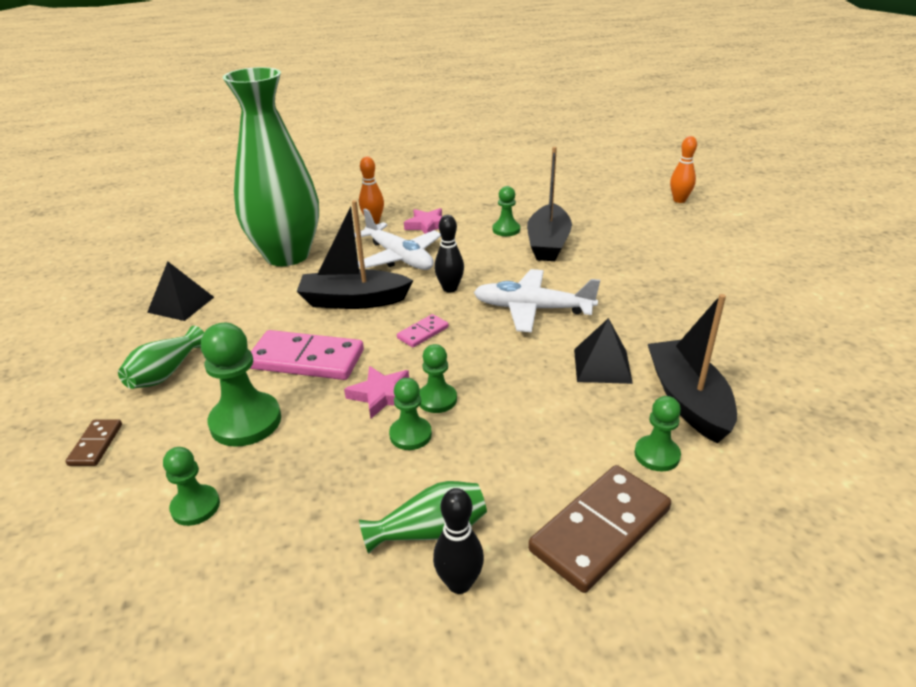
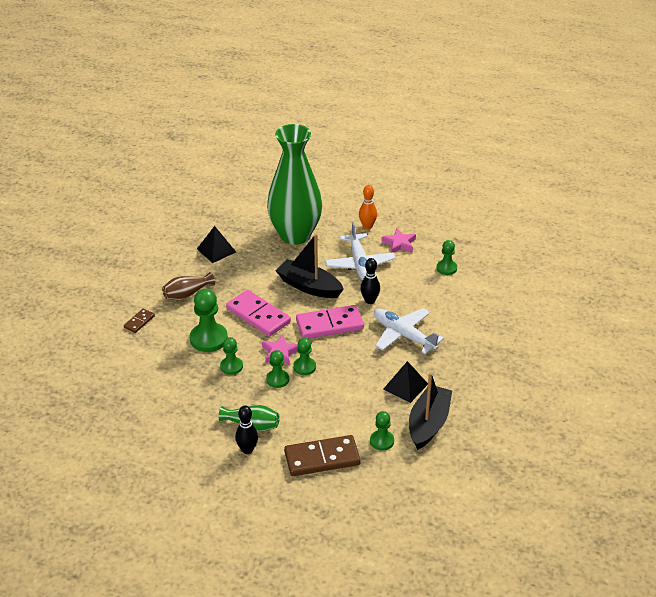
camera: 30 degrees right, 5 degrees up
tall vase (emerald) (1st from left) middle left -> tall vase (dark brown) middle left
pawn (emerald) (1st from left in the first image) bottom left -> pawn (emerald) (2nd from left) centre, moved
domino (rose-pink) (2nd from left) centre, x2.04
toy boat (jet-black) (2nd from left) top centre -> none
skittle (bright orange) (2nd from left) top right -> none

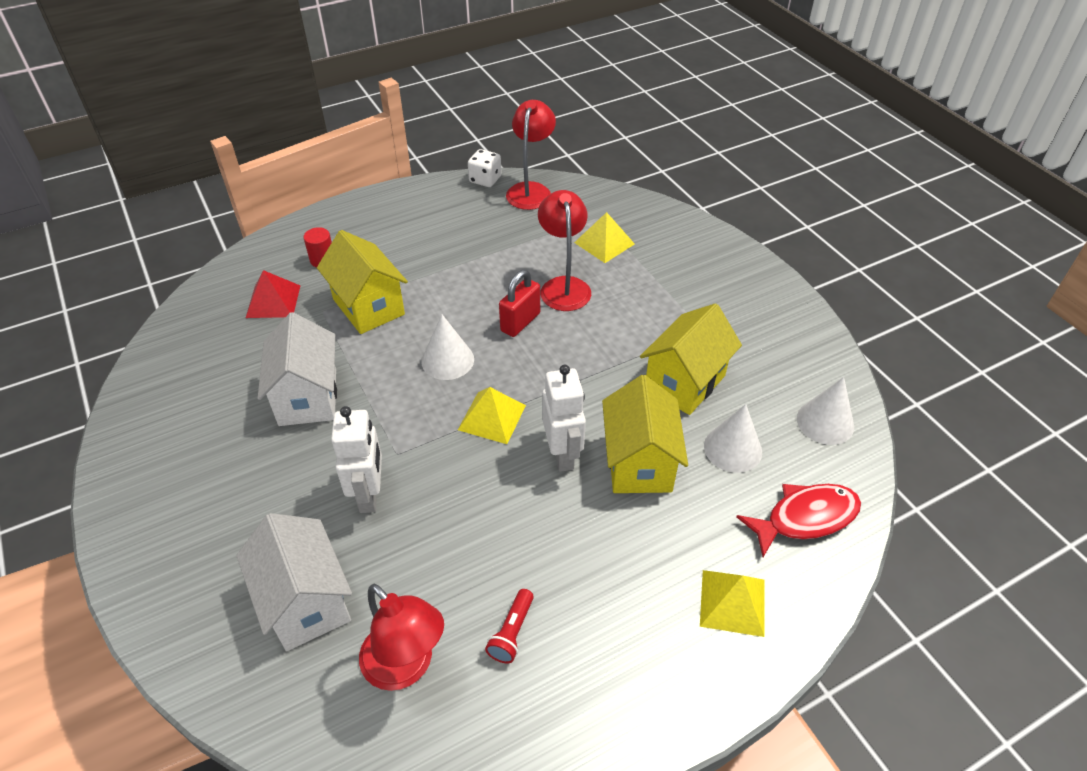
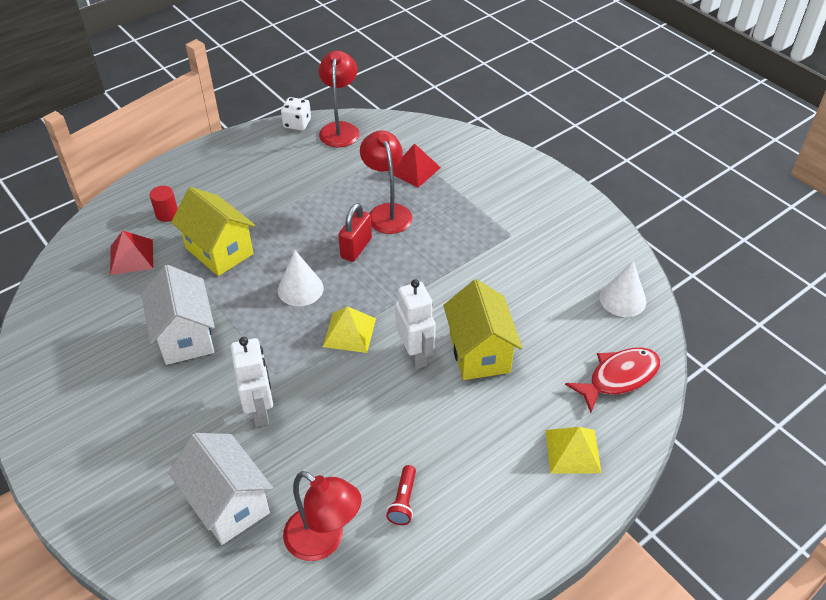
camera: 10 degrees left, 0 degrees up
pyramid shape (yellow) (2nd from left) top centre -> pyramid shape (scarlet) (2nd from left) top centre
cottage (yellow) (3rd from left) centre -> none
cone shape (white) (2nd from left) middle right -> none

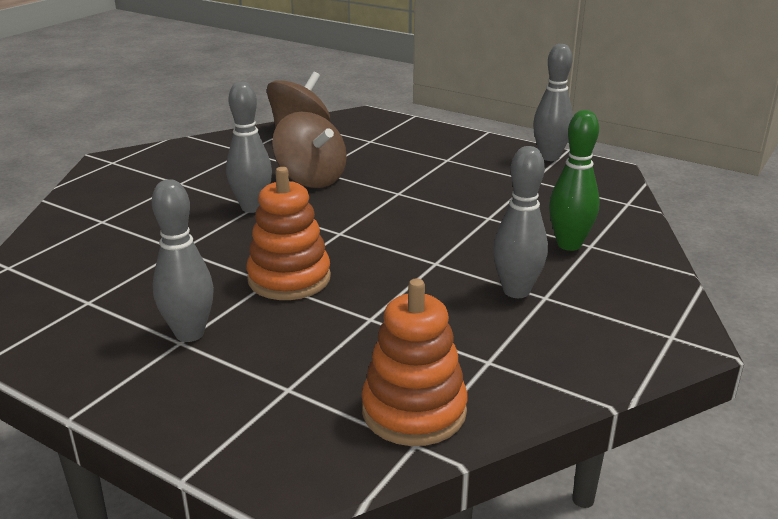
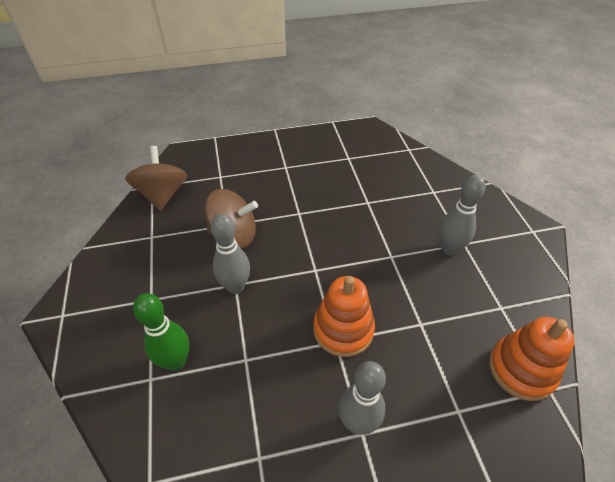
camera: 45 degrees left, 20 degrees up
skittle (gray) (4th from left) top right -> none
skittle (emerald) middle right -> skittle (emerald) bottom left, moved

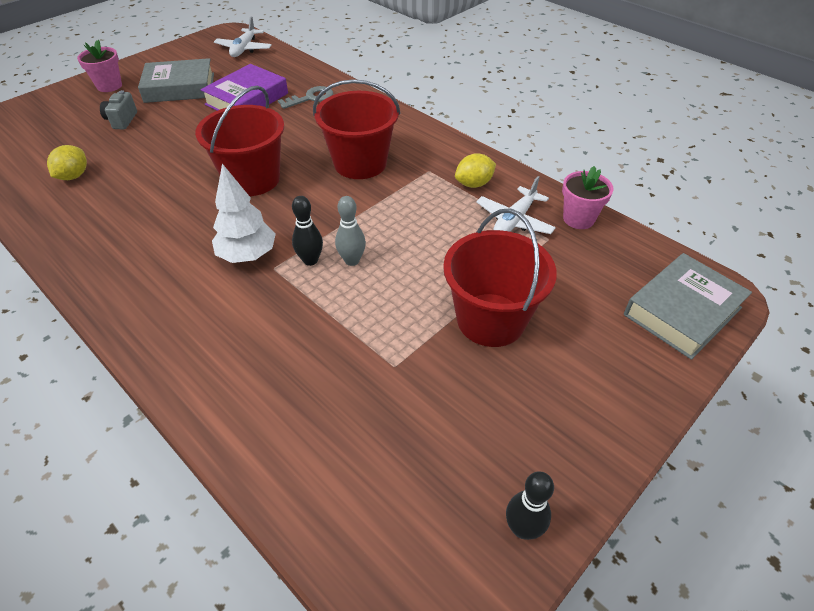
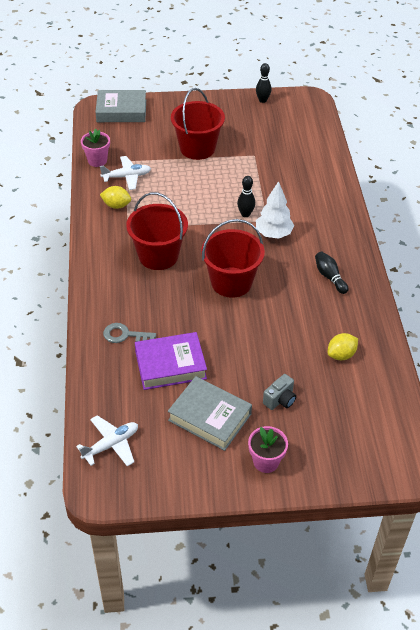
camera: 140 degrees left, 0 degrees up
skittle (gray) centre -> none
none -> skittle (jet-black) (3rd from left) middle right

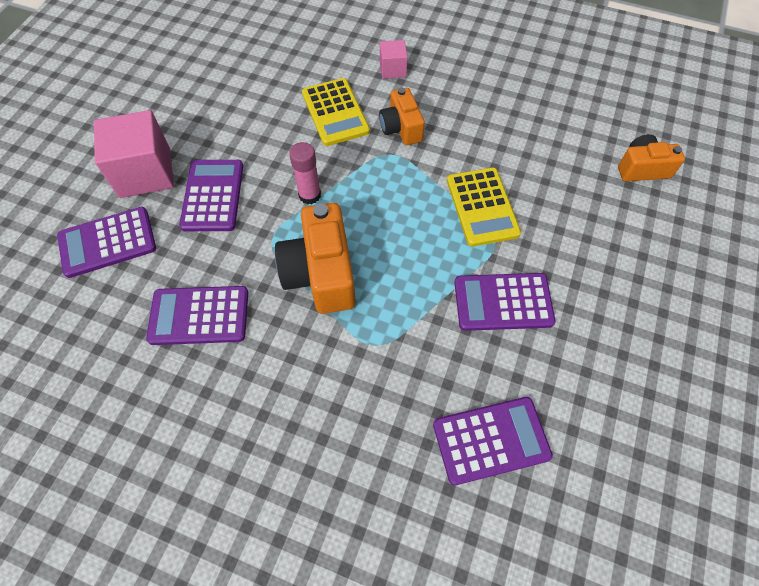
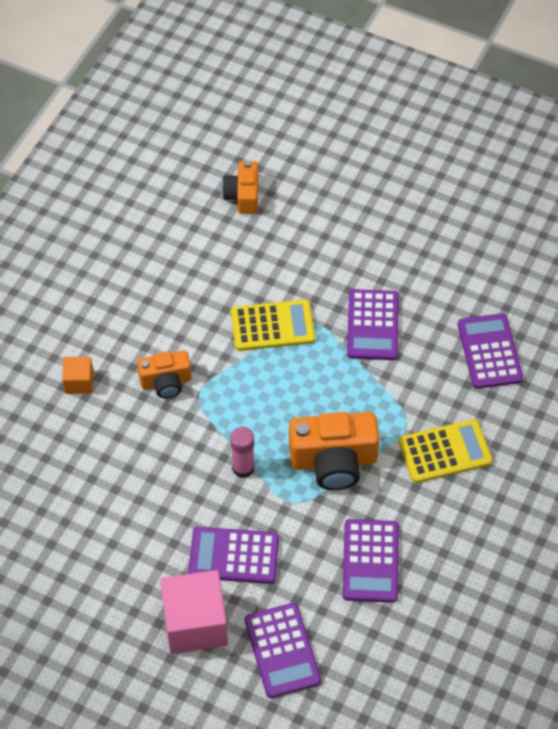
camera: 85 degrees left, 5 degrees down
adding machine (yellow) (1st from left in the first image) top centre -> adding machine (yellow) (2nd from left) middle right, moved
cube (rose-pink) (2nd from left) top centre -> cube (bright orange) middle left

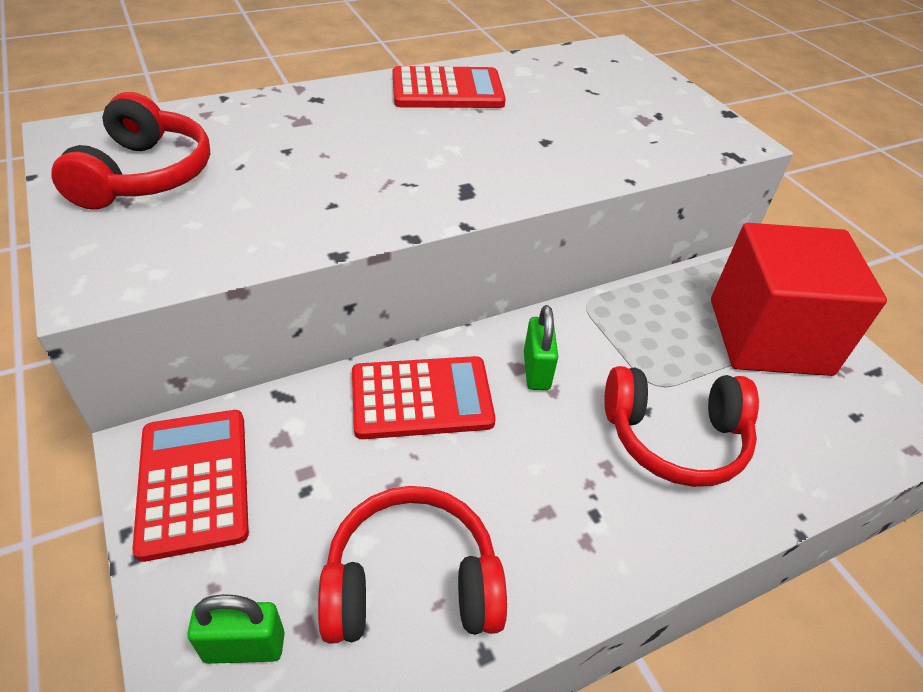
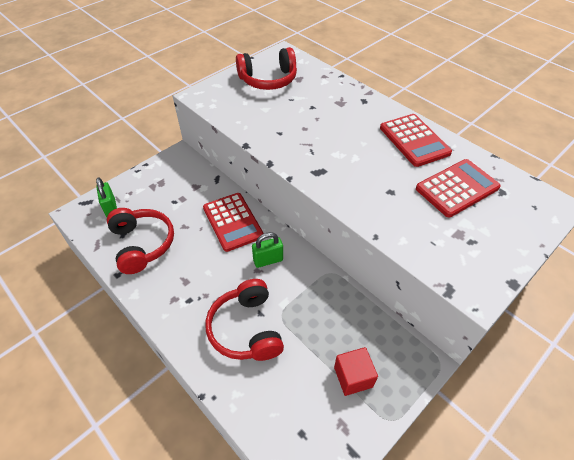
camera: 75 degrees right, 5 degrees up
adding machine (scarlet) (1st from left in the first image) bottom left -> adding machine (scarlet) (3rd from left) middle right, moved
cube (scarlet) middle right -> cube (scarlet) bottom centre, x0.45

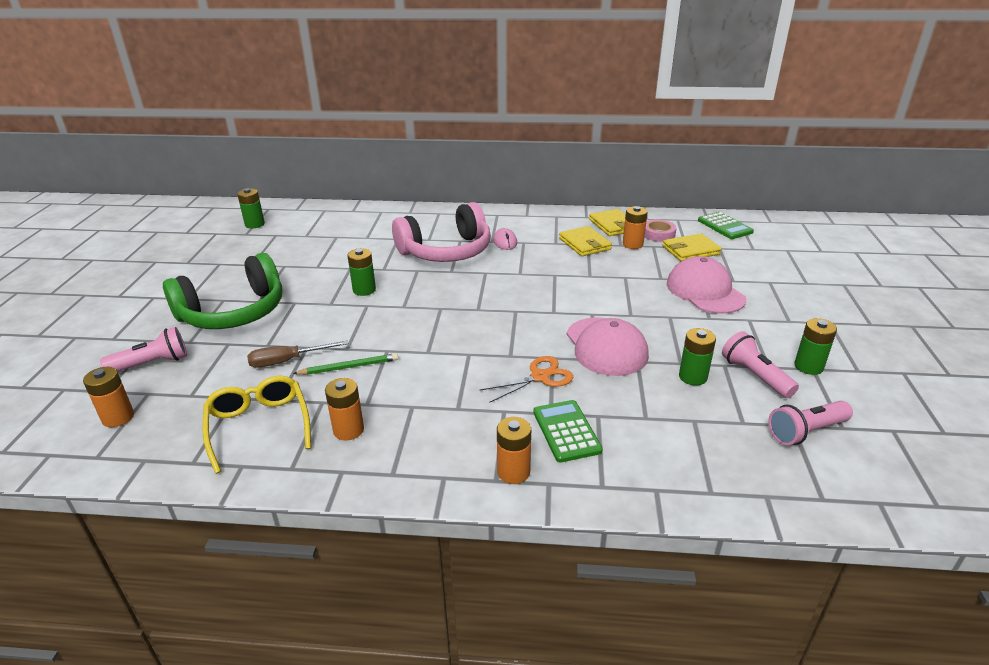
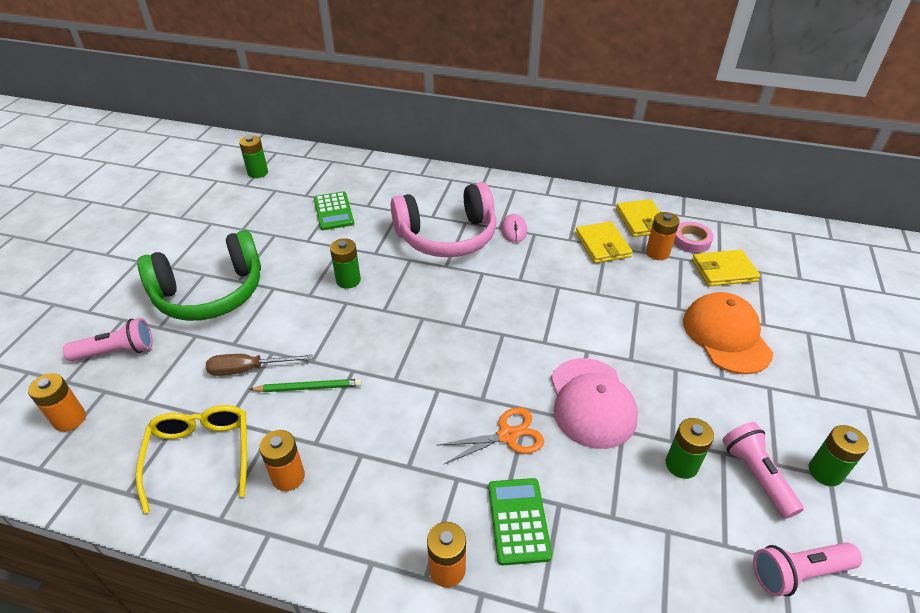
camera: 10 degrees right, 10 degrees up
baseball cap (rose-pink) (2nd from left) middle right -> baseball cap (bright orange) middle right
adding machine (emerald) (2nd from left in the first image) middle right -> adding machine (emerald) (1st from left) centre, moved

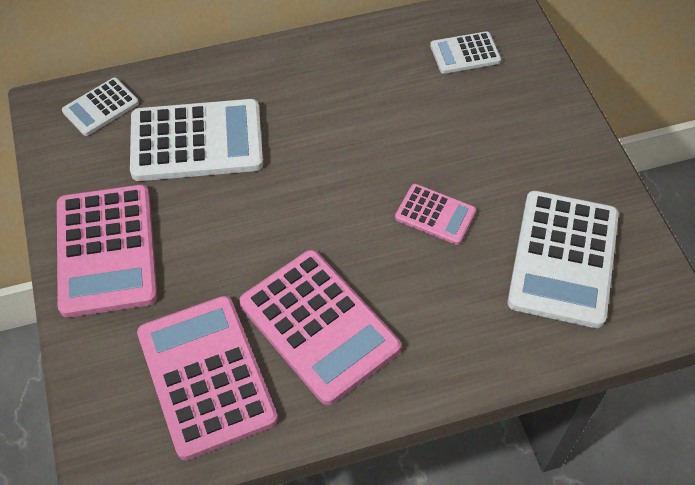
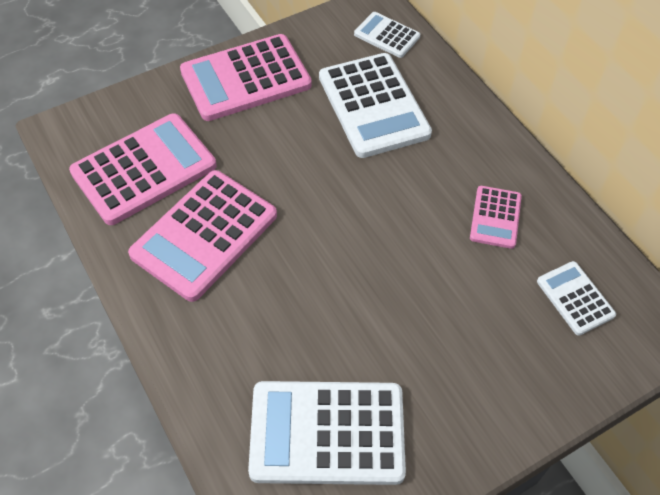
camera: 75 degrees right, 0 degrees up
adding machine (rose-pink) (4th from left) centre -> adding machine (rose-pink) (4th from left) middle right, moved

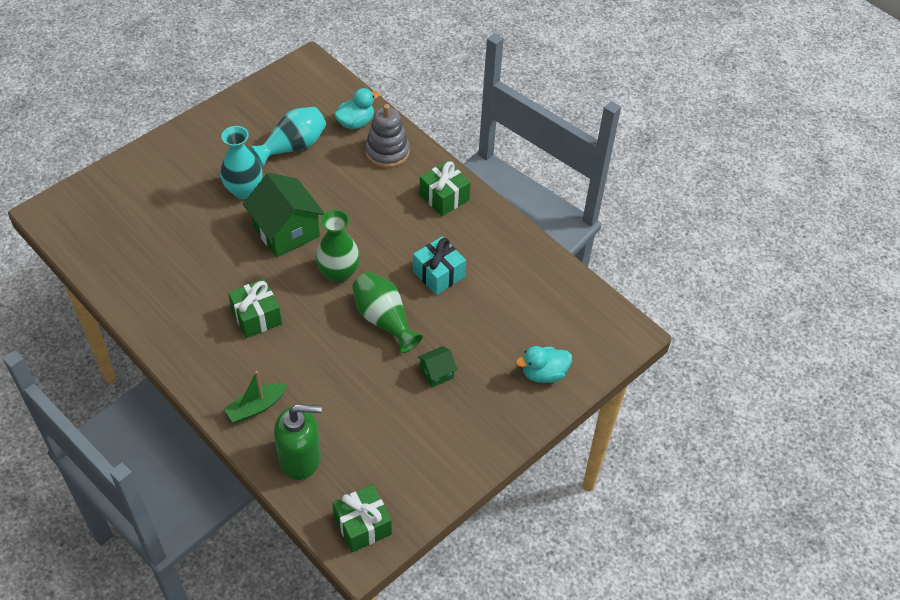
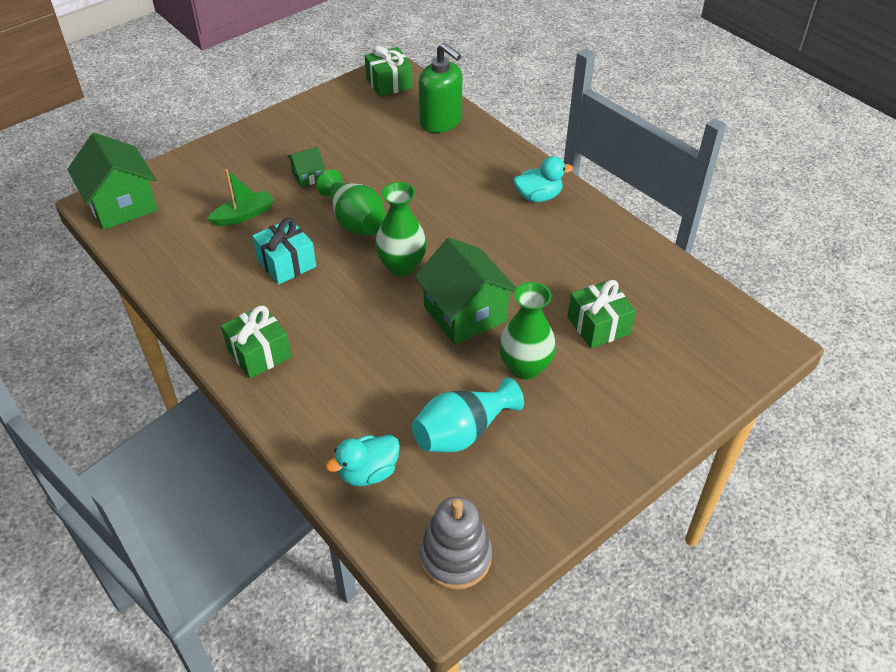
camera: 175 degrees left, 5 degrees down
tall vase (aqua) (1st from left) top left -> tall vase (emerald) (3rd from left) centre
toy boat (emerald) middle left -> toy boat (emerald) top left, moved
wrapped gift (emerald) (1st from left in the first image) middle left -> wrapped gift (emerald) (3rd from left) middle right, moved
soap dispenser (emerald) bottom left -> soap dispenser (emerald) top centre, 135 degrees counterclockwise
ring stacker (gray) top centre -> ring stacker (gray) bottom centre, moved
duck (aqua) (2nd from left) centre -> duck (aqua) (2nd from left) top centre, moved
none -> cottage (emerald) (1st from left) top left

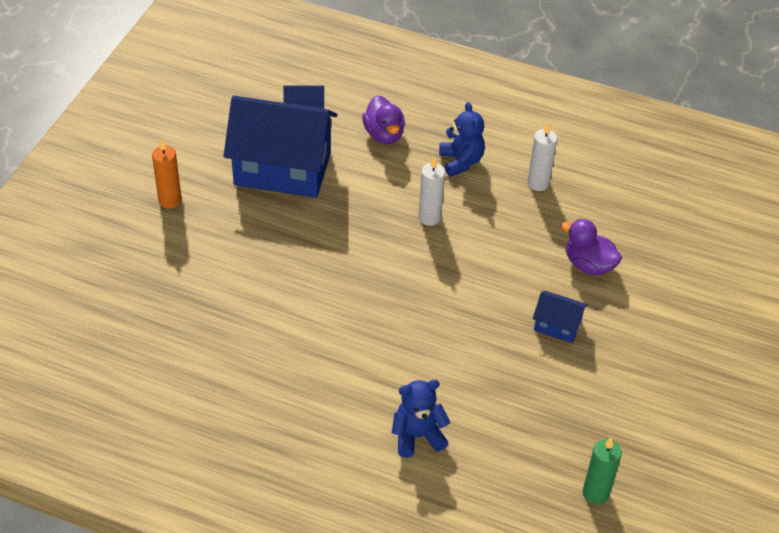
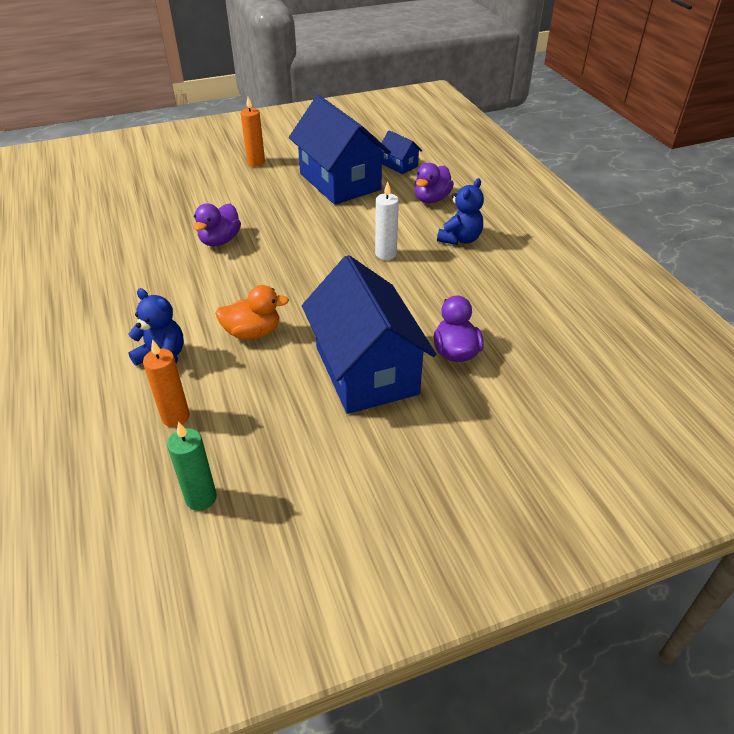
camera: 50 degrees right, 5 degrees down
pillar candle (white) (2nd from left) top right -> none
cottage (royal blue) (3rd from left in the first image) middle right -> cottage (royal blue) (2nd from left) centre, x2.29
none -> pillar candle (bright orange) (1st from left) middle left
none -> duck (purple) (1st from left) top left
none -> duck (bright orange) centre

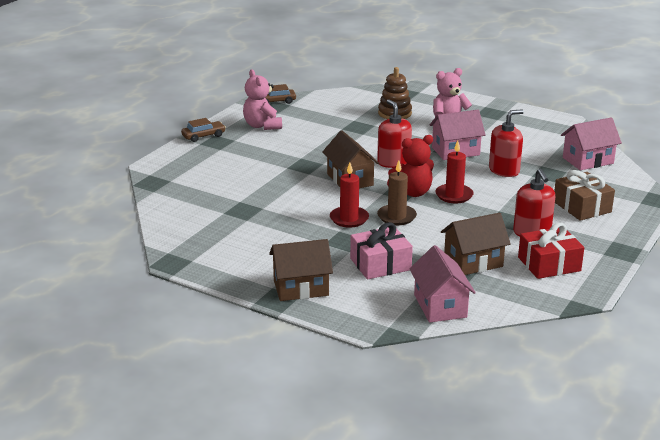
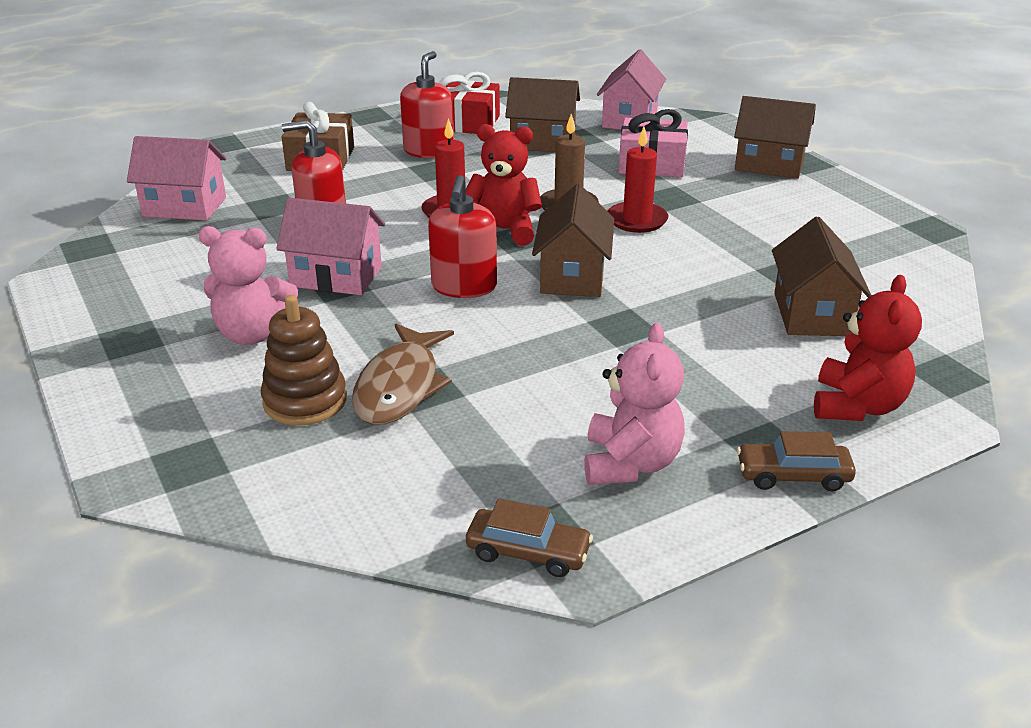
camera: 150 degrees left, 5 degrees up
none -> fish figure (dark brown) centre
none -> cottage (dark brown) (4th from left) middle right
none -> stuffed bear (scarlet) (2nd from left) middle right

